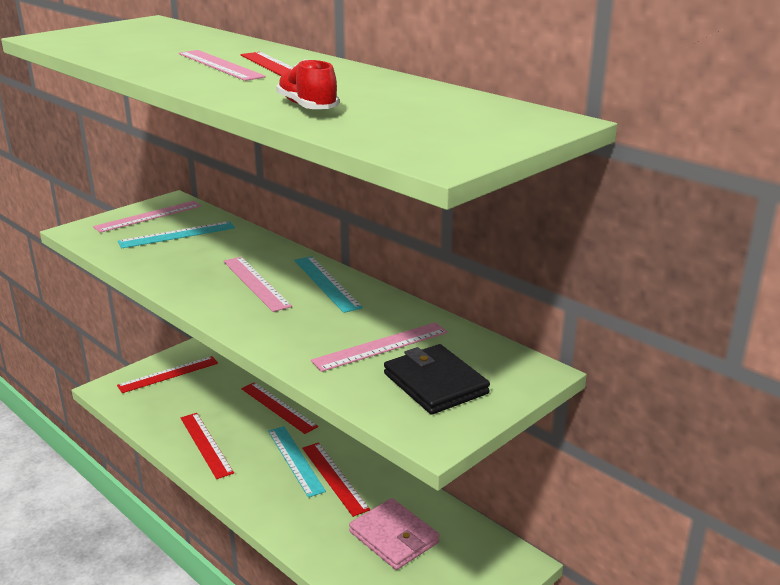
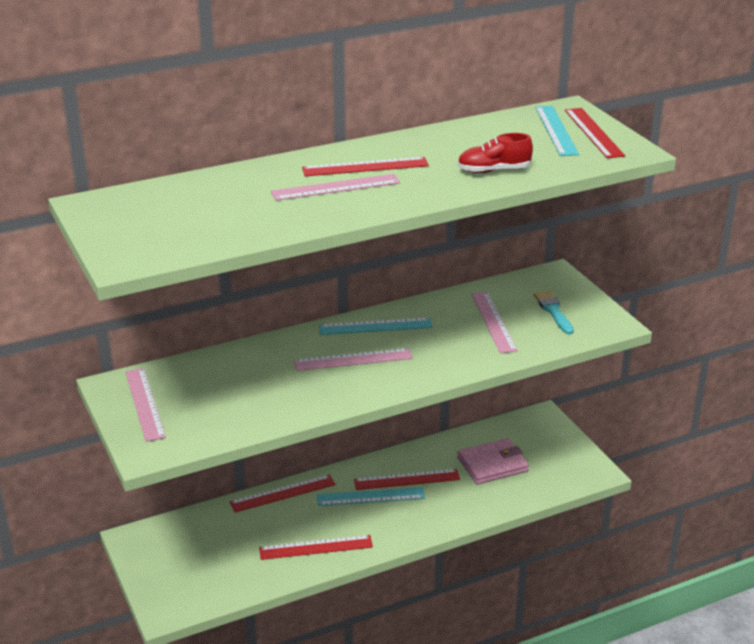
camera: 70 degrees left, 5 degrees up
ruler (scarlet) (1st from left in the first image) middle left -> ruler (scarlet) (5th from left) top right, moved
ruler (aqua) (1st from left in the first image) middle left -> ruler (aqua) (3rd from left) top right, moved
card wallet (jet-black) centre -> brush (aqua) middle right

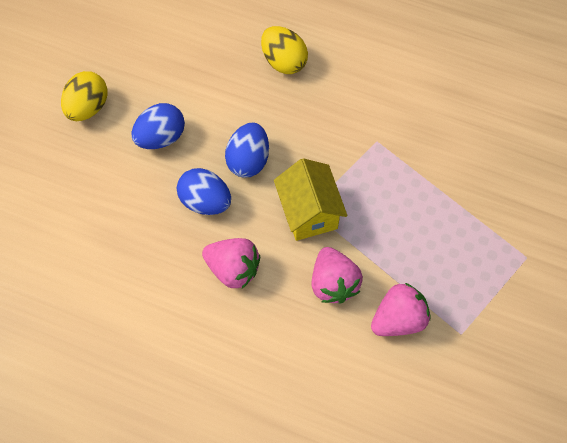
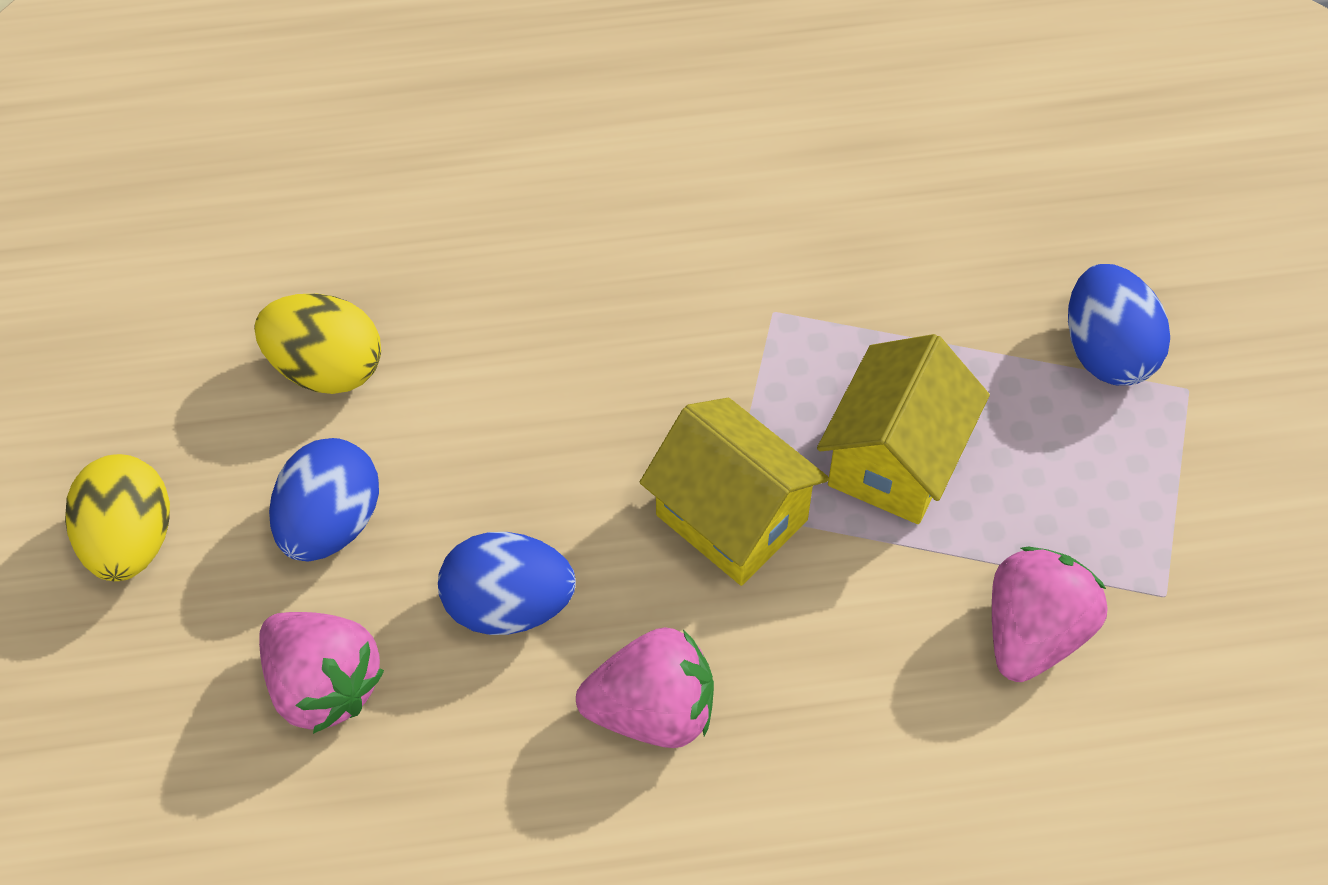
camera: 30 degrees left, 5 degrees down
egg (royal blue) (3rd from left) centre -> egg (royal blue) (3rd from left) middle right, moved
egg (yellow) (2nd from left) top centre -> egg (yellow) (2nd from left) middle left, moved
strawberry (rose-pink) (2nd from left in the first image) centre -> strawberry (rose-pink) (1st from left) bottom left, moved
none -> cottage (yellow) (2nd from left) middle right

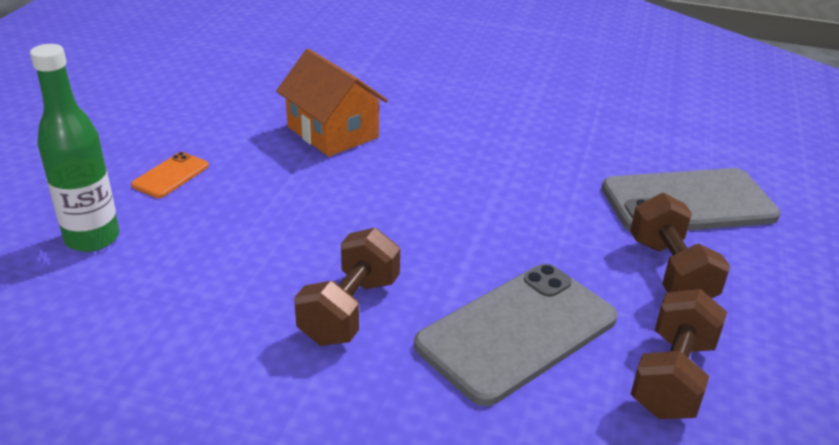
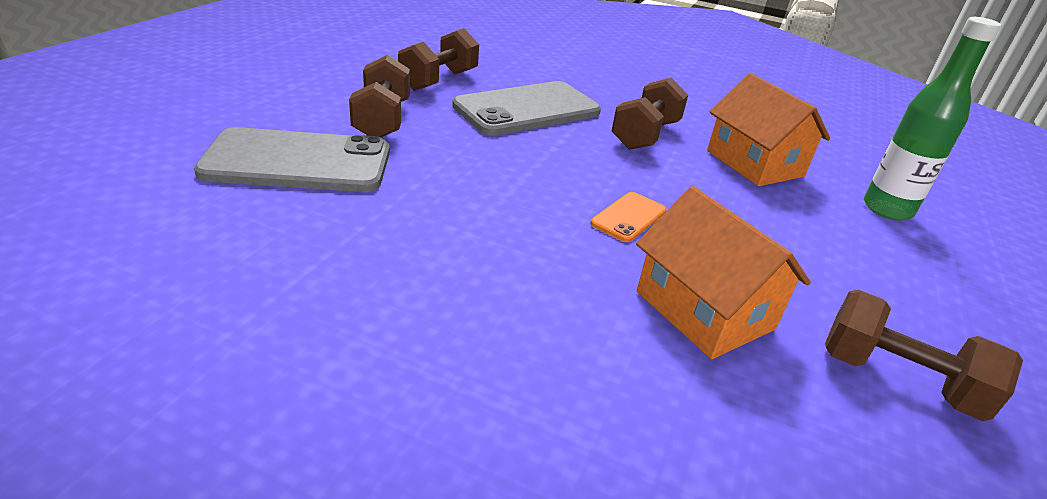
camera: 175 degrees left, 0 degrees up
phone (bright orange) middle left -> phone (bright orange) centre, moved
none -> cottage (bright orange) (2nd from left) top right
none -> dumbbell (dark brown) (4th from left) bottom right

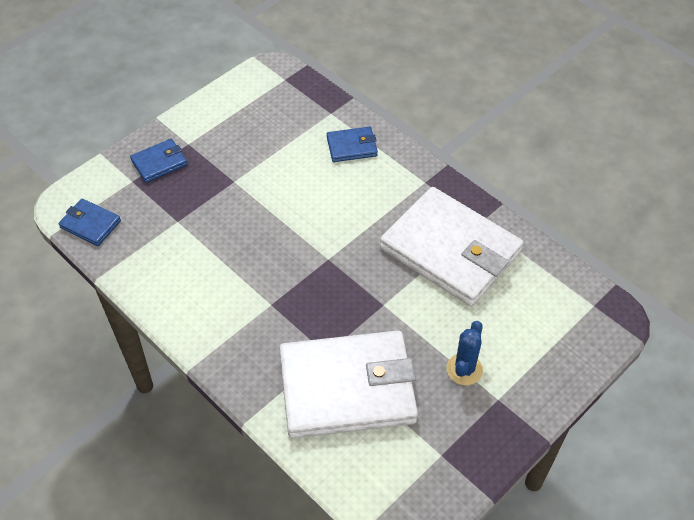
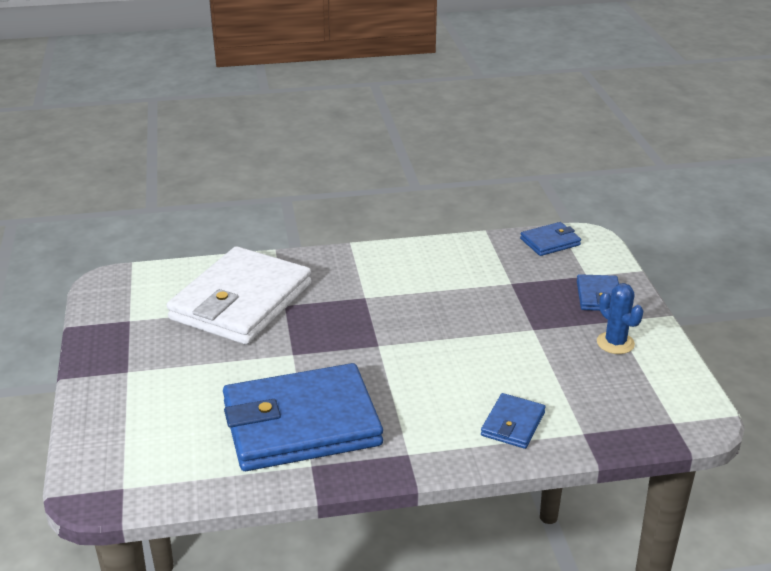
camera: 125 degrees right, 20 degrees down
card wallet (white) (2nd from left) centre -> card wallet (royal blue) (1st from left) bottom centre
prickly plant (royal blue) bottom right -> prickly plant (royal blue) middle right, moved

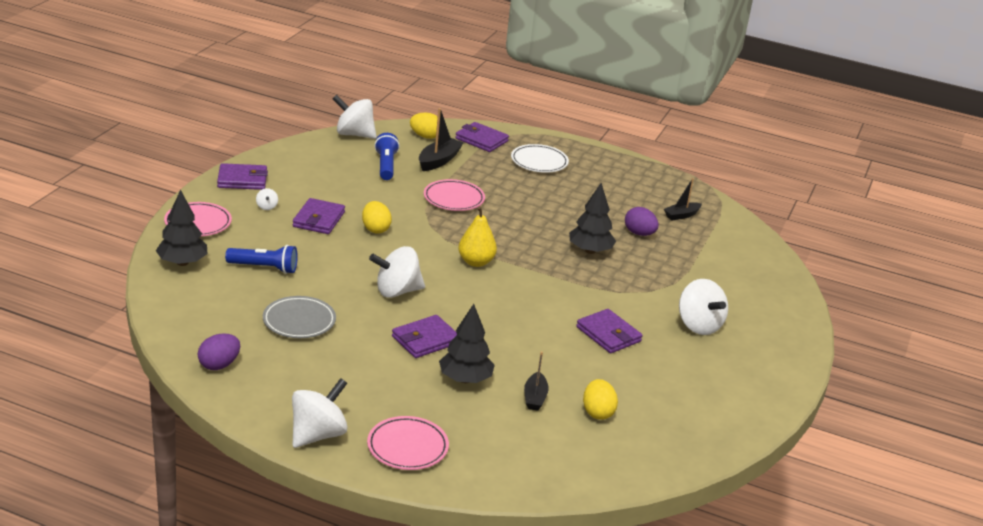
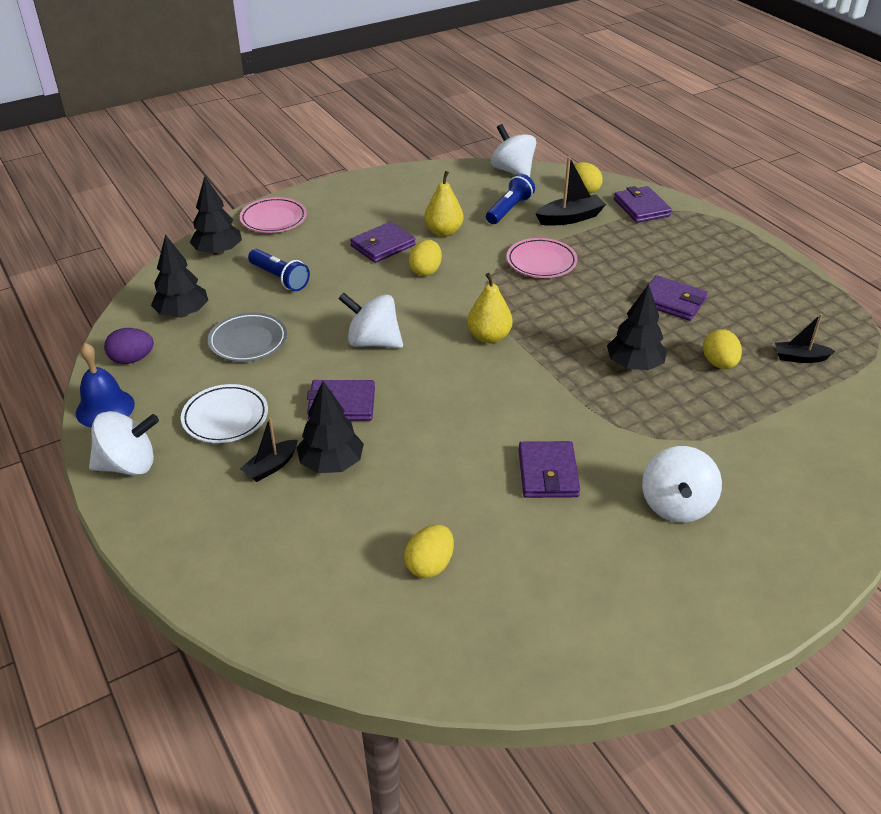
camera: 40 degrees right, 10 degrees up
card wallet (purple) (1st from left in the first image) middle left -> card wallet (purple) (5th from left) middle right, moved
whirligig (white) (1st from left) middle left -> none
plate (rose-pink) (2nd from left) bottom centre -> none
plate (white) top centre -> plate (white) middle left, moved
toy boat (jet-black) (2nd from left in the first image) bottom centre -> toy boat (jet-black) (1st from left) middle left, moved
egg (purple) (2nd from left) centre -> egg (yellow) (4th from left) middle right
none -> bell (royal blue) middle left
none -> fir tree (jet-black) (1st from left) middle left
none -> pear fruit (yellow) (1st from left) top centre

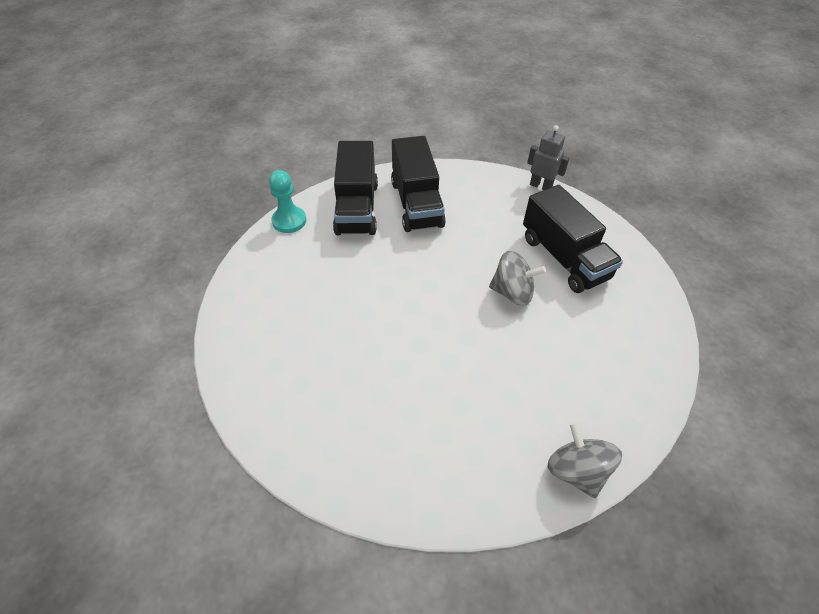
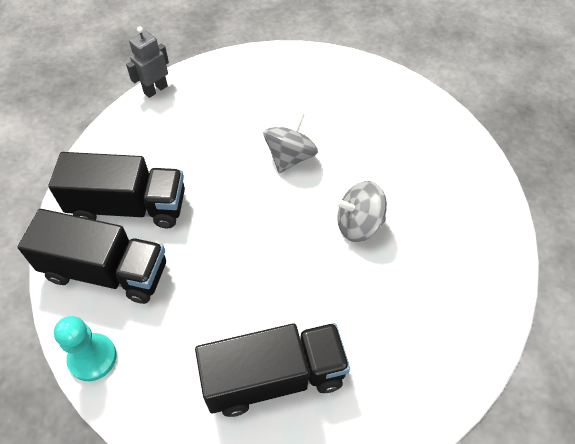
camera: 75 degrees left, 5 degrees up
toy truck (jet-black) (3rd from left) middle right -> toy truck (jet-black) (3rd from left) bottom centre, moved
whirligig (gray) (2nd from left) bottom right -> whirligig (gray) (2nd from left) centre, moved

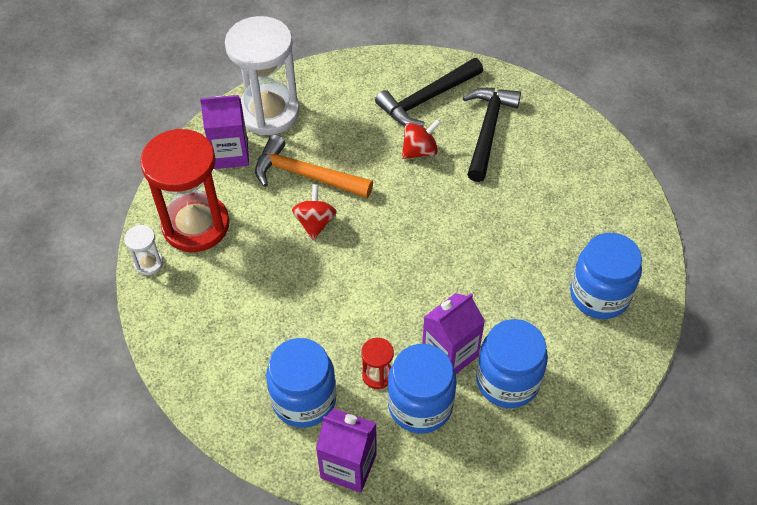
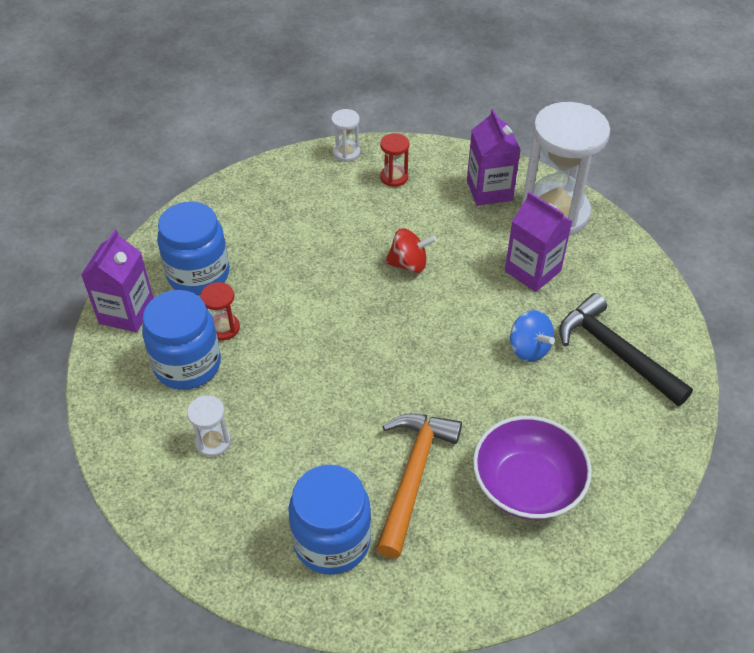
camera: 85 degrees right, 5 degrees down
hourglass (scarlet) (1st from left in the first image) middle left -> hourglass (scarlet) (2nd from left) top centre, x0.42
carpenter's hammer (bright orange) top centre -> carpenter's hammer (bright orange) bottom centre, moved
whirligig (scarlet) (2nd from left) top centre -> whirligig (royal blue) middle right
milk carton (purple) (3rd from left) centre -> milk carton (purple) (3rd from left) middle right, moved
carpenter's hammer (jet-black) (2nd from left) top centre -> none
preserve jar (royal blue) (3rd from left) bottom right -> hourglass (white) (1st from left) middle left
none -> serving bowl (purple) bottom right

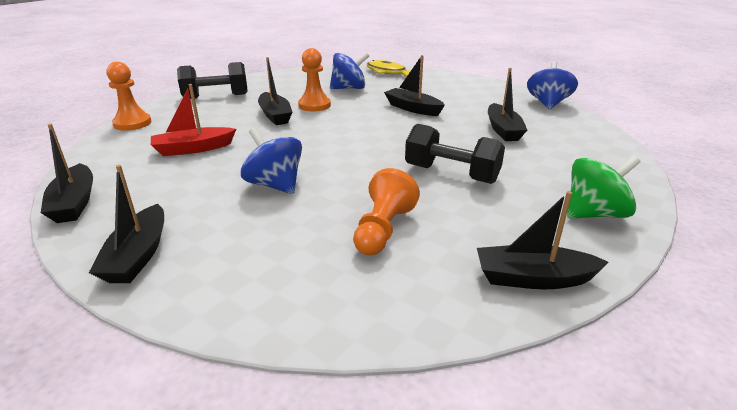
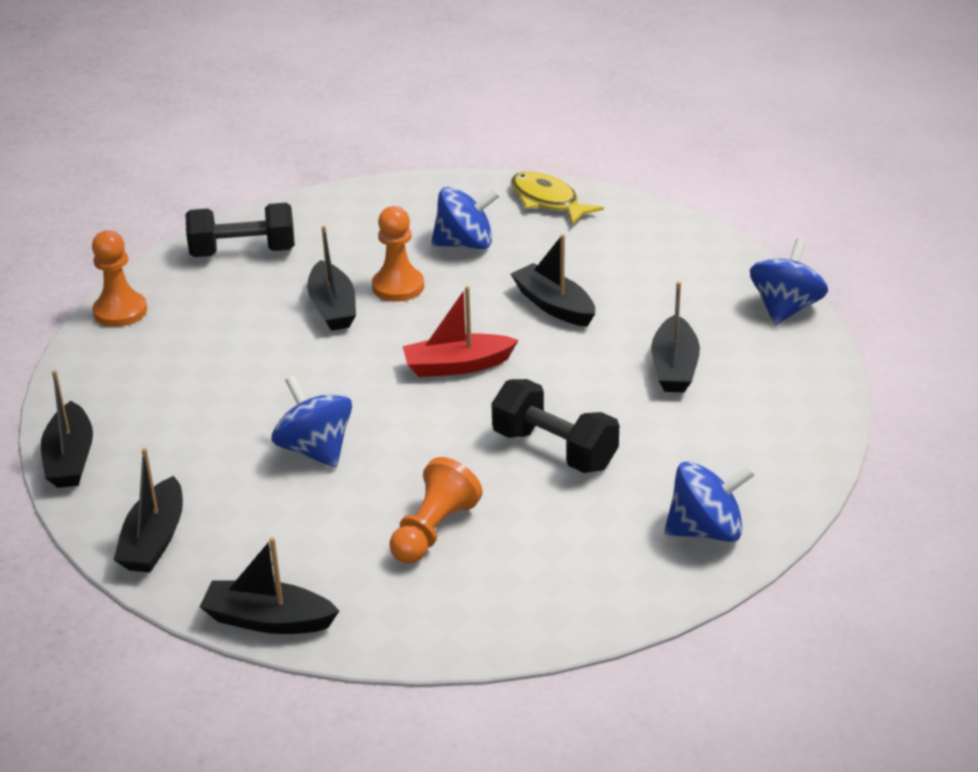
camera: 10 degrees right, 5 degrees up
toy boat (scarlet) top left -> toy boat (scarlet) centre, moved
toy boat (jet-black) (6th from left in the first image) middle right -> toy boat (jet-black) (3rd from left) bottom left, moved
whirligig (emerald) middle right -> whirligig (royal blue) (3rd from left) middle right

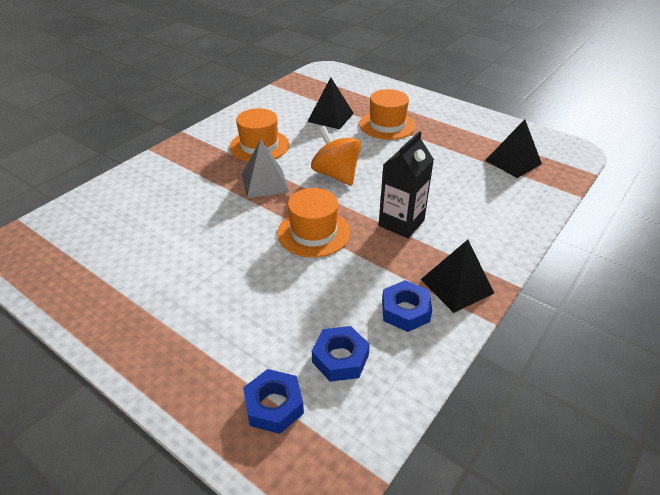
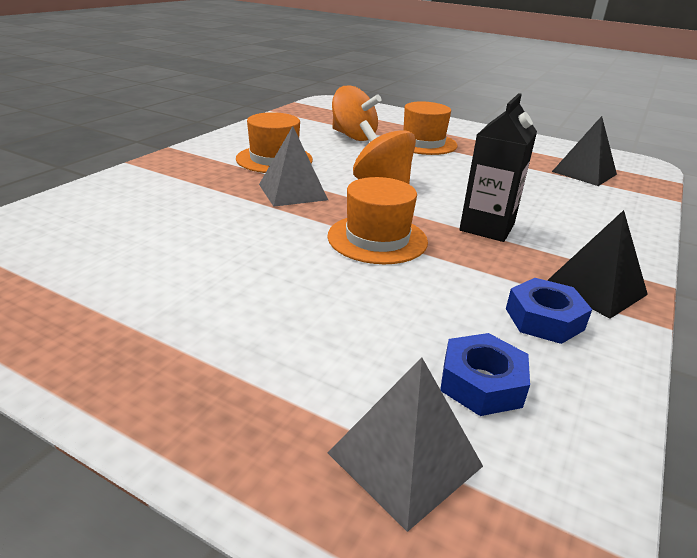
camera: 10 degrees left, 10 degrees down
hexagon nut (royal blue) (1st from left) bottom centre -> pyramid shape (gray) (2nd from left) bottom centre
pyramid shape (jet-black) (1st from left) top centre -> whirligig (bright orange) (1st from left) top centre

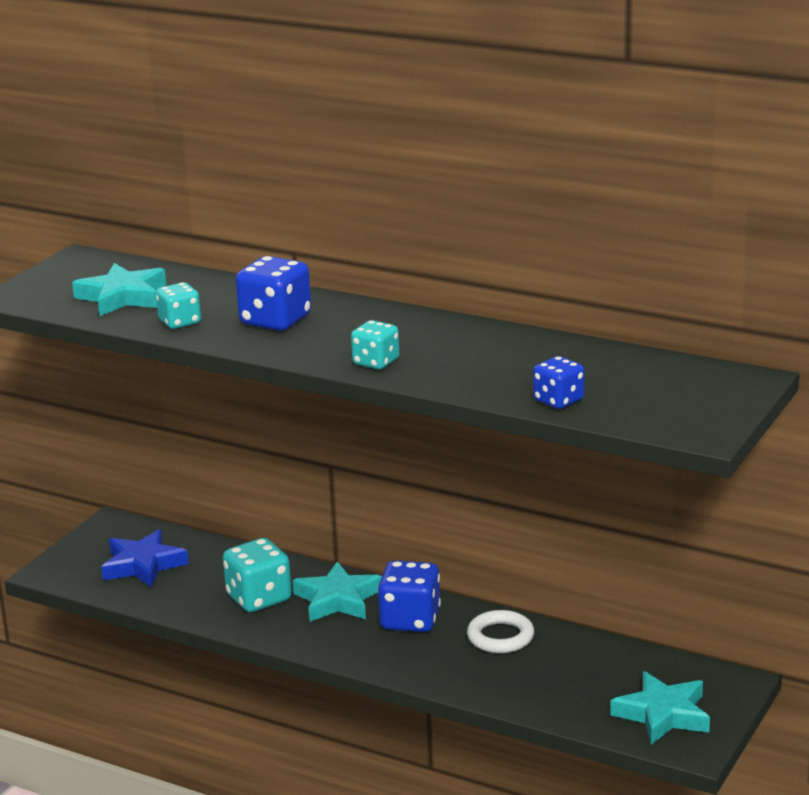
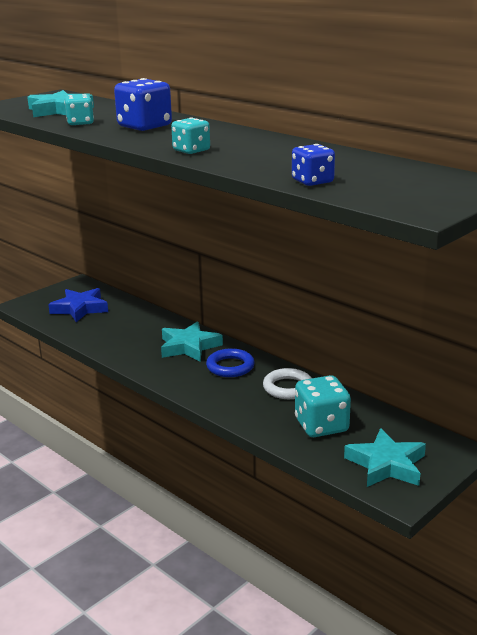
camera: 15 degrees right, 0 degrees up
die (aqua) (2nd from left in the first image) bottom left -> die (aqua) (3rd from left) middle right, moved
die (royal blue) (2nd from left) bottom centre -> torus (royal blue) centre

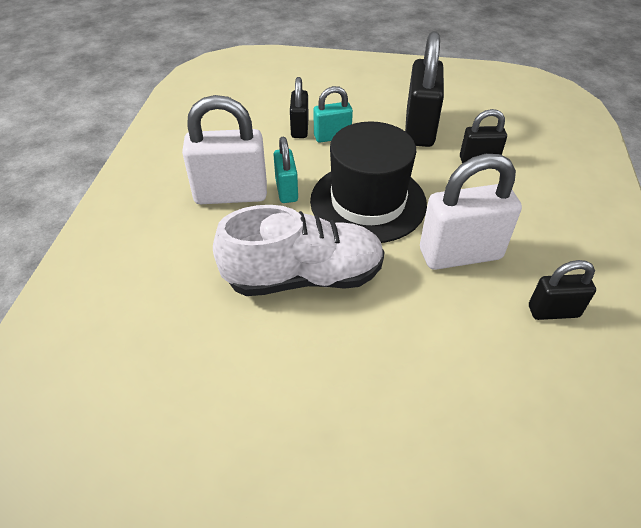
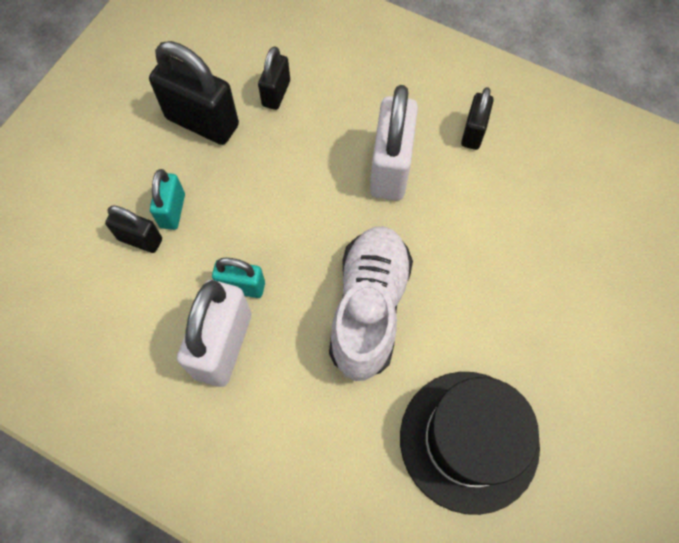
camera: 70 degrees left, 20 degrees up
hat (jet-black) centre -> hat (jet-black) bottom right, moved

